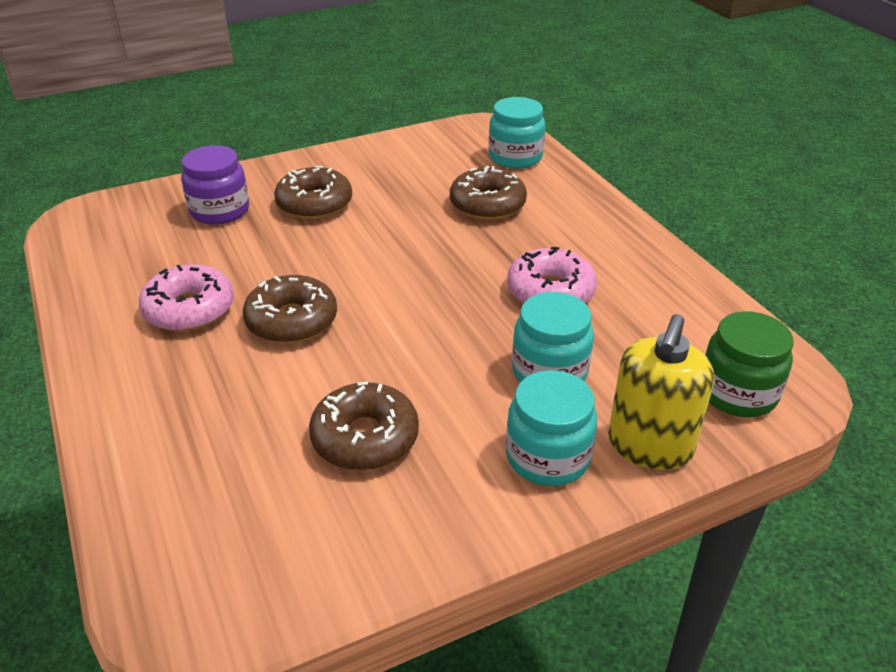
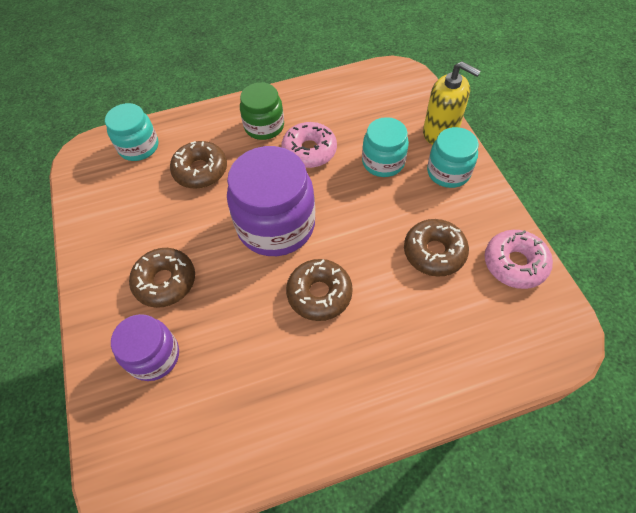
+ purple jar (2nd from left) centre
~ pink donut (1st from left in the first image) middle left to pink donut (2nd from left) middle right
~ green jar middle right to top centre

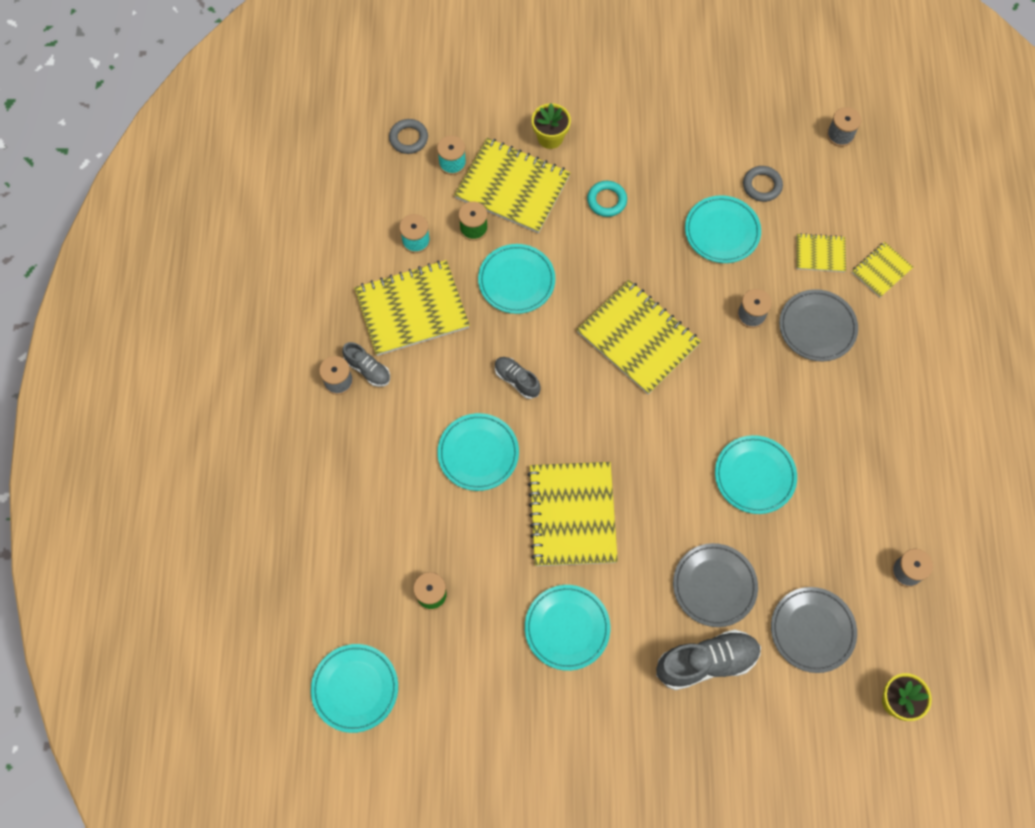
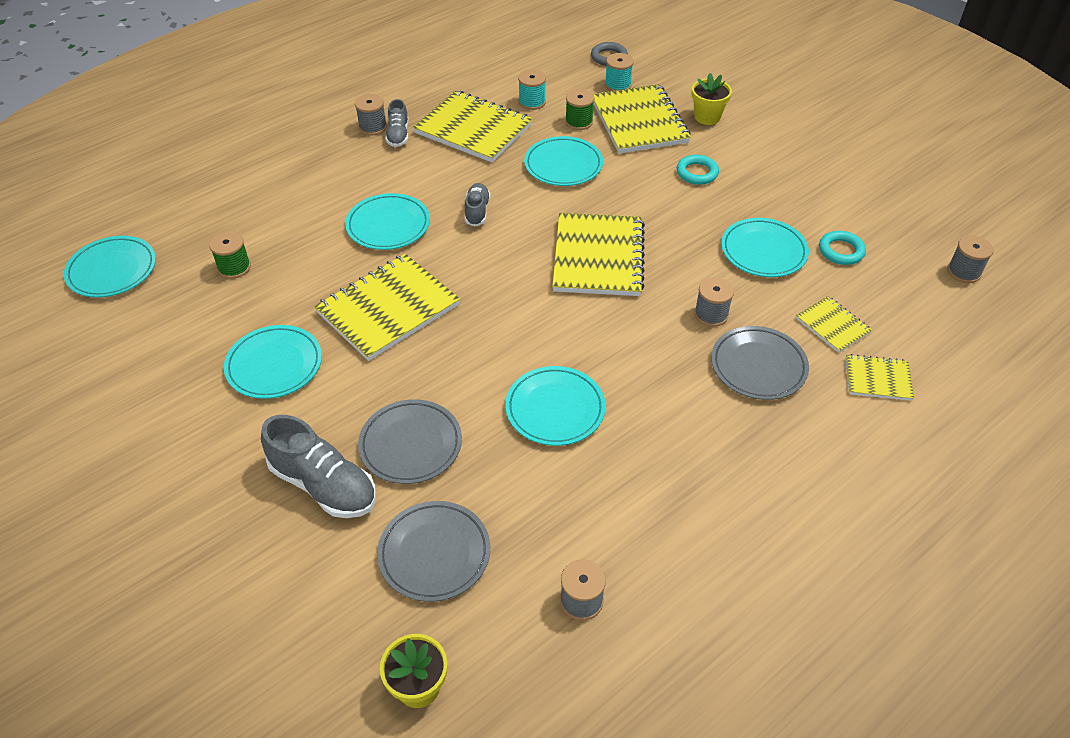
~ grey ring (2nd from left) top right to turquoise ring (2nd from left) middle right

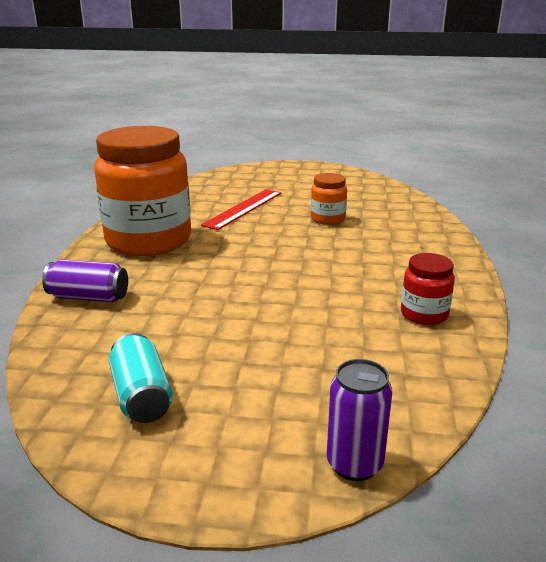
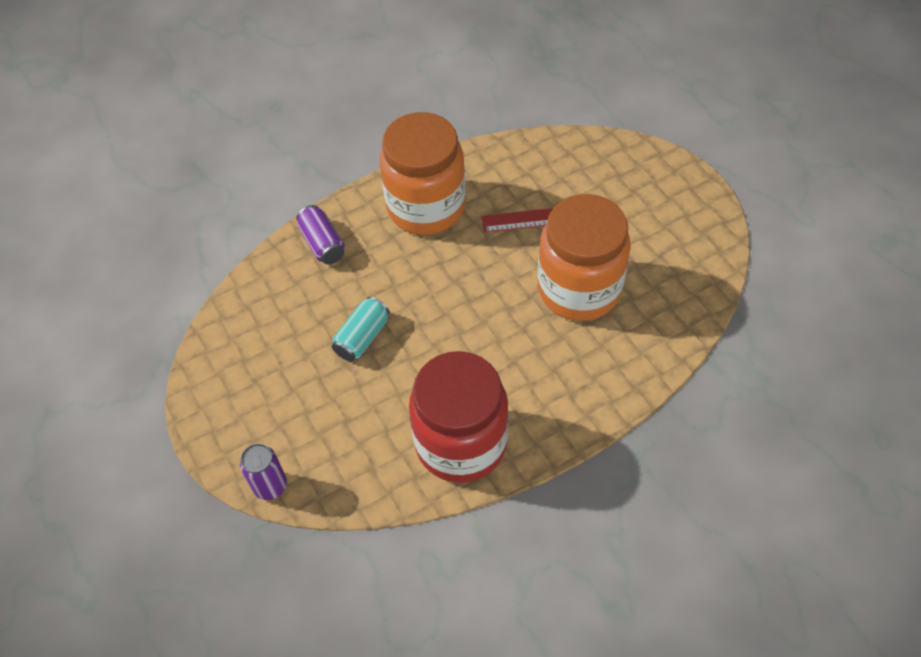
~ turquoise can bottom left to centre
~ orange jar (2nd from left) centre = centre x2.27
~ red jar middle right = centre x2.27

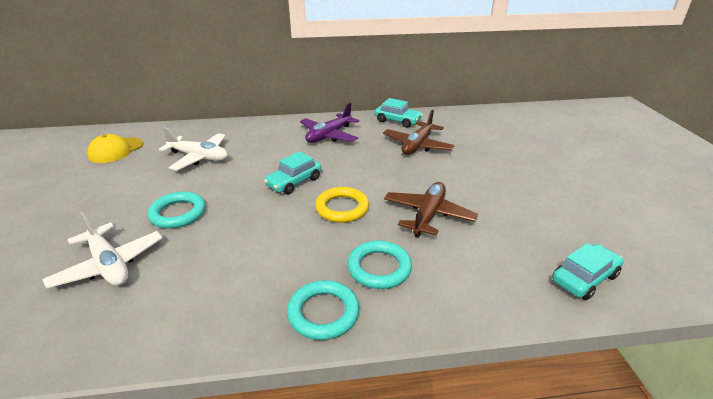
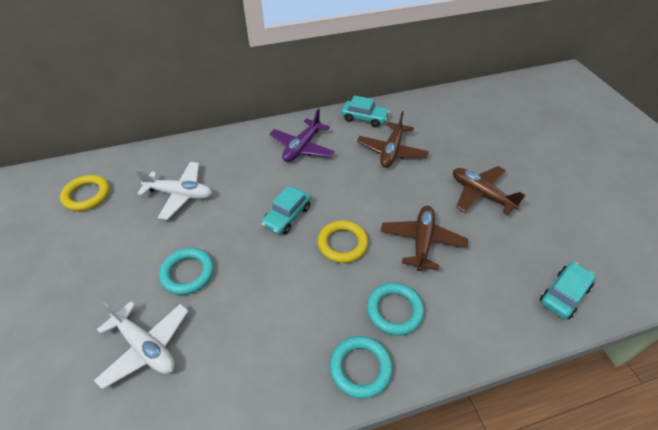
+ brown plane (3rd from left) middle right
~ yellow cap middle left to yellow ring (1st from left) middle left

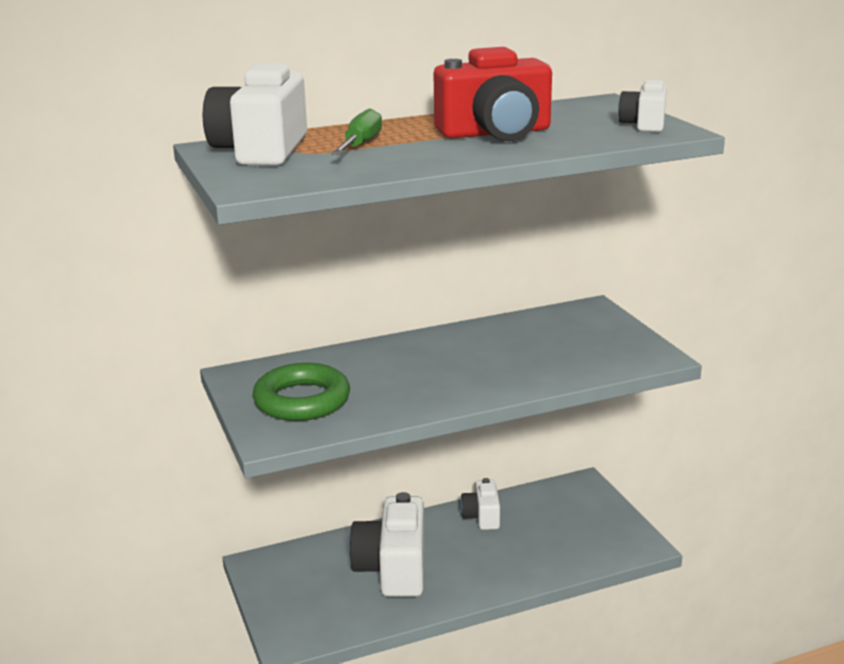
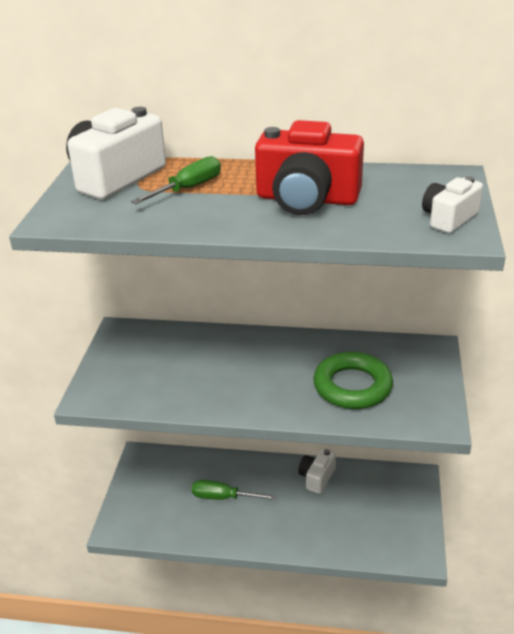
~ green ring centre to middle right
~ white camera (2nd from left) bottom centre to green screwdriver (2nd from left) bottom centre

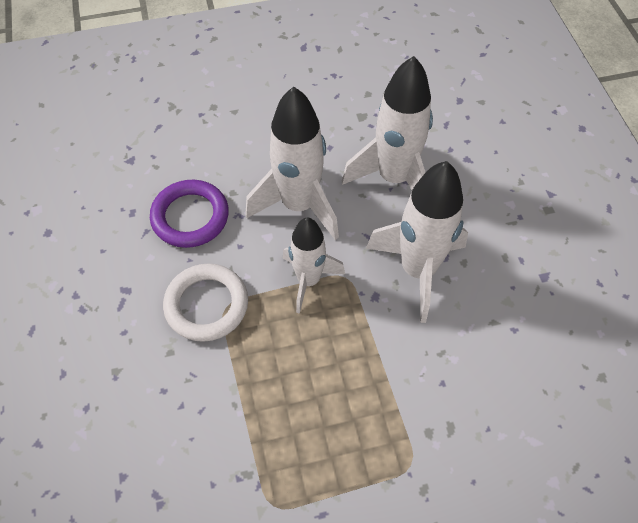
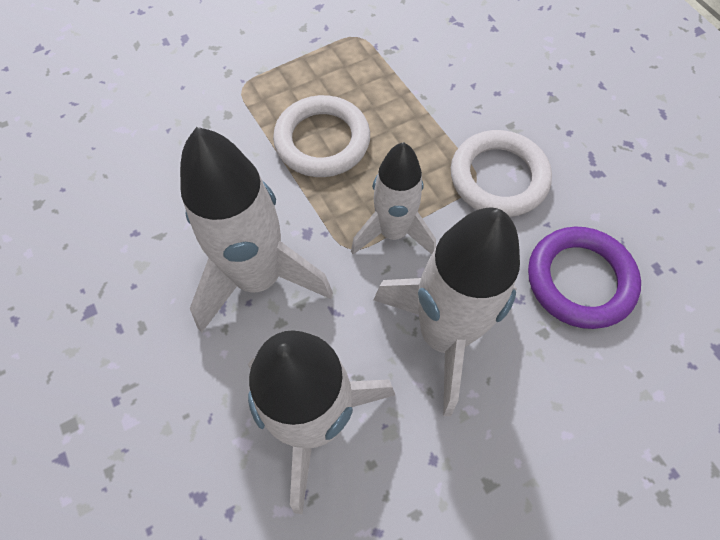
+ white ring (1st from left) top centre

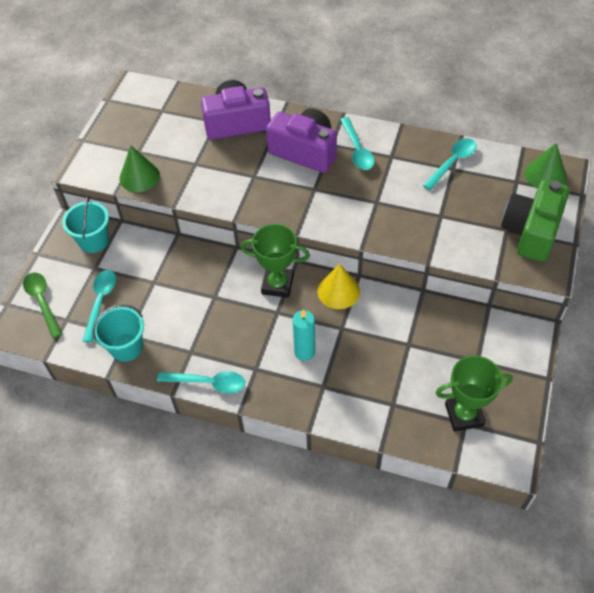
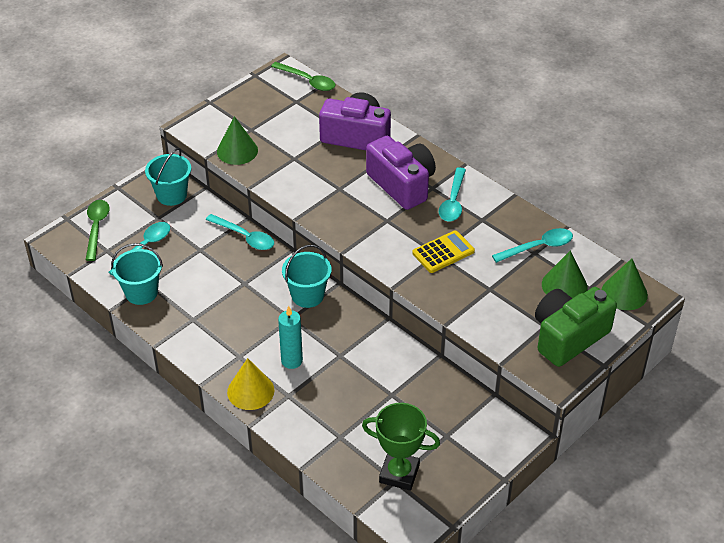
+ green spoon (2nd from left) top centre
+ yellow calculator centre
+ green cone (2nd from left) middle right
~ turquoise spoon (2nd from left) centre to middle left
~ yellow cone centre to bottom centre
~ green trophy (1st from left) centre to turquoise bucket (3rd from left) centre

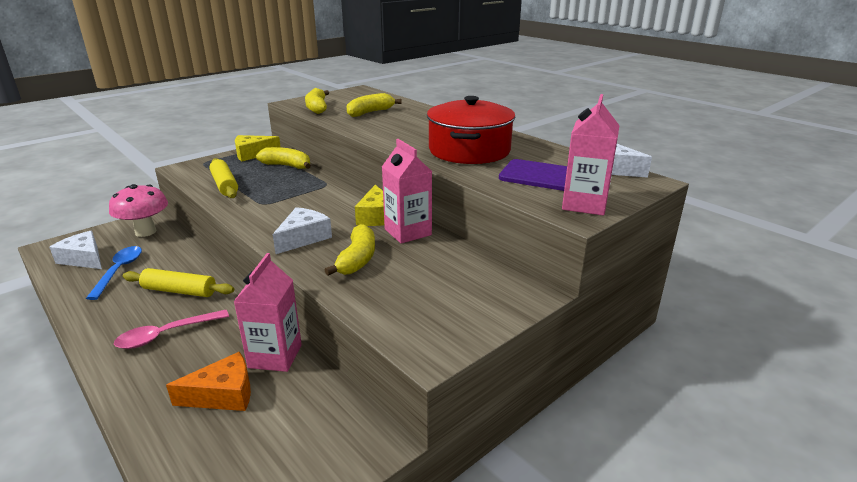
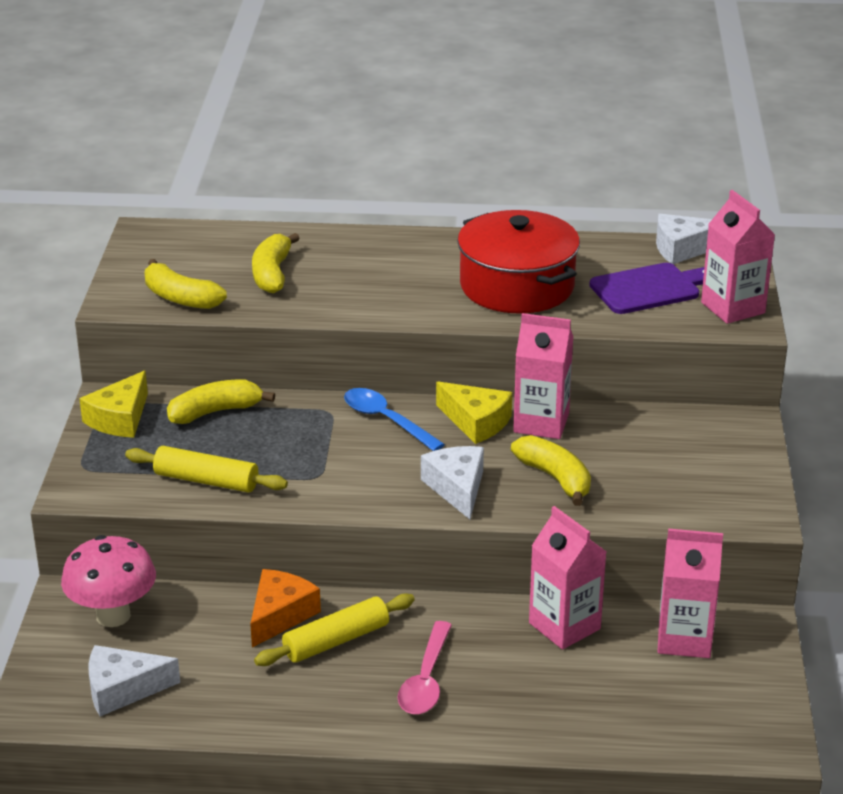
+ pink carton (3rd from left) bottom right
~ blue spoon middle left to centre
~ orange cheese bottom left to bottom centre

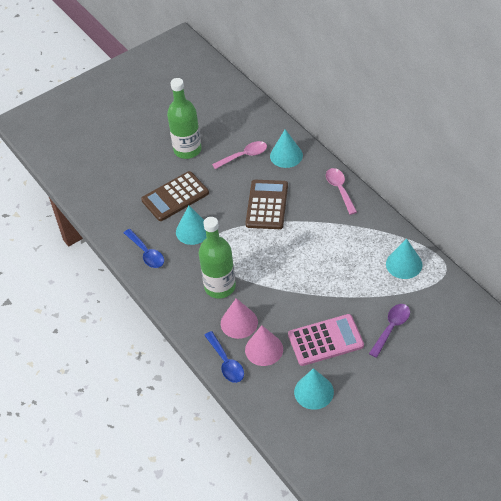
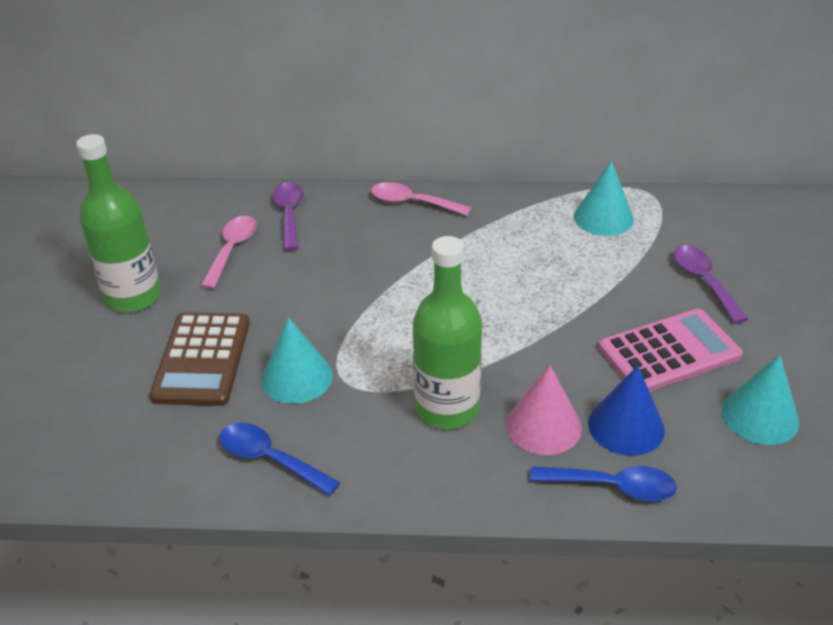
- brown calculator (2nd from left) centre
~ turquoise cone (2nd from left) top centre to purple spoon (1st from left) centre
~ pink cone (2nd from left) bottom centre to blue cone middle right
~ blue spoon (1st from left) middle left = bottom centre 150 degrees counterclockwise
~ pink calculator bottom centre = middle right 45 degrees clockwise

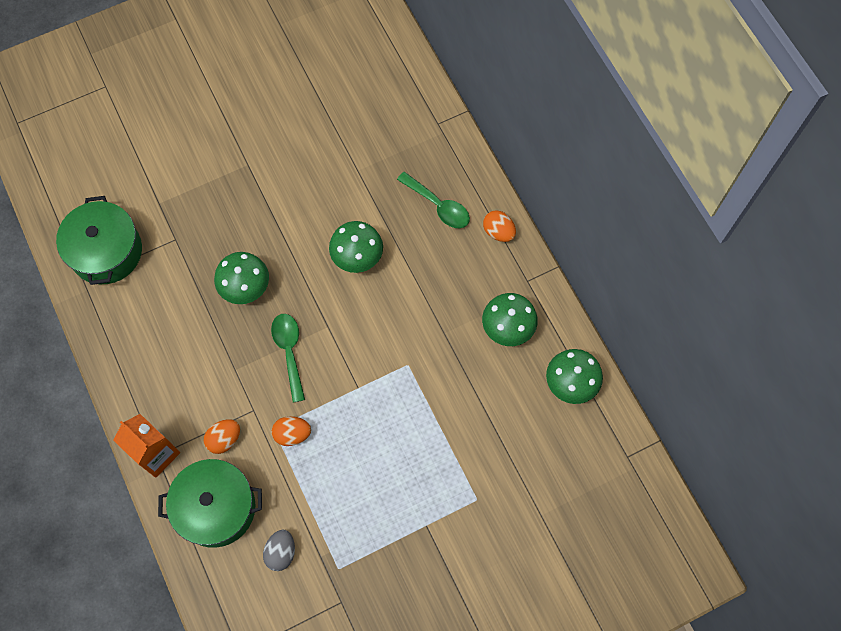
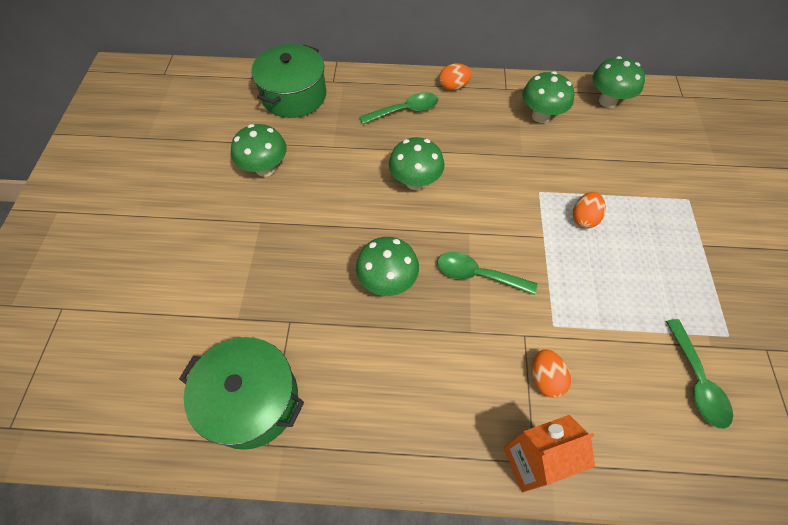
+ green mushroom (1st from left) top left
~ green pot (2nd from left) bottom left to top centre
~ orange egg (2nd from left in the first image) bottom centre to orange egg (3rd from left) middle right
~ grey egg bottom left to green spoon (3rd from left) bottom right

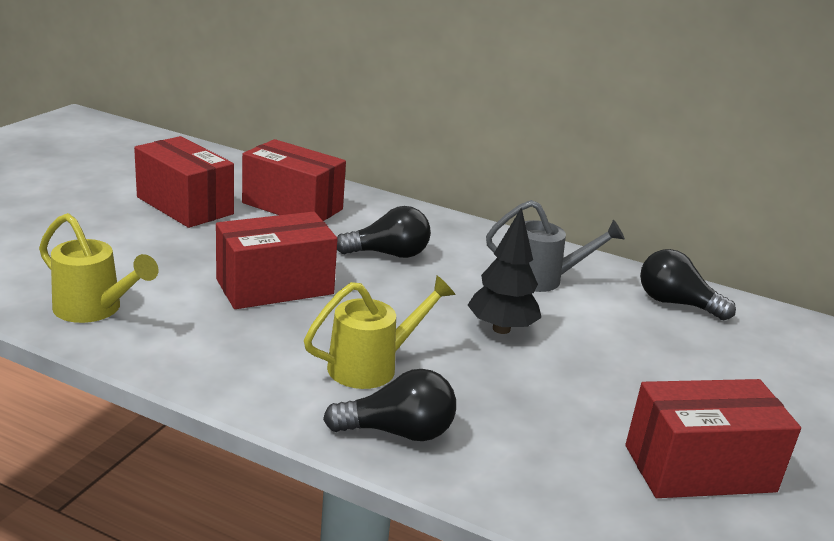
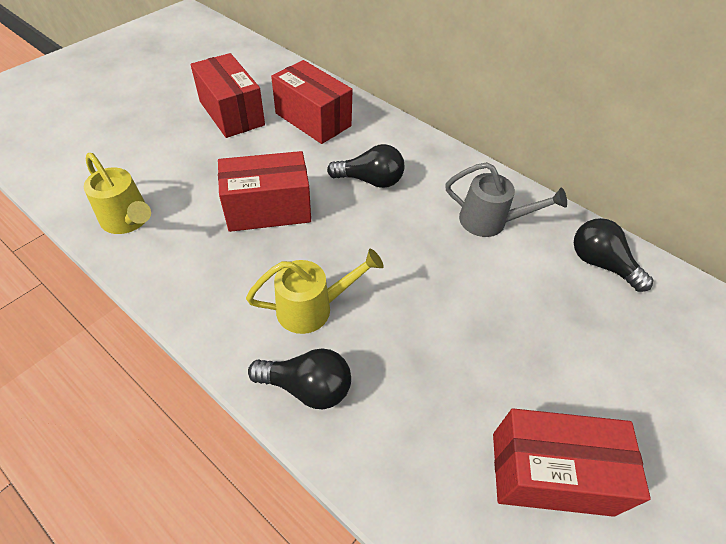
- black tree centre

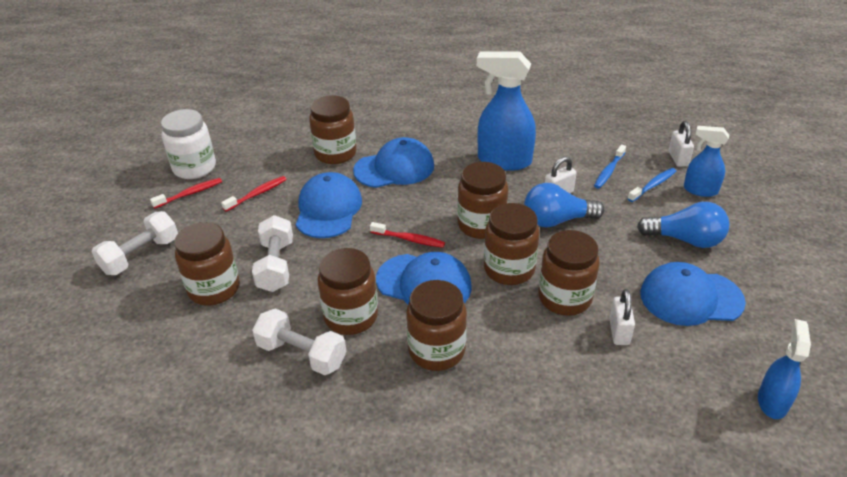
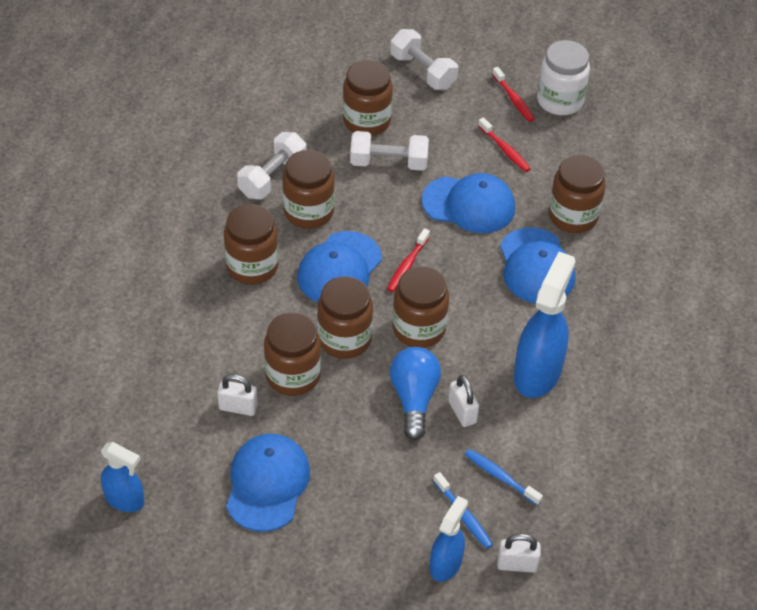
- blue light bulb (2nd from left) middle right

